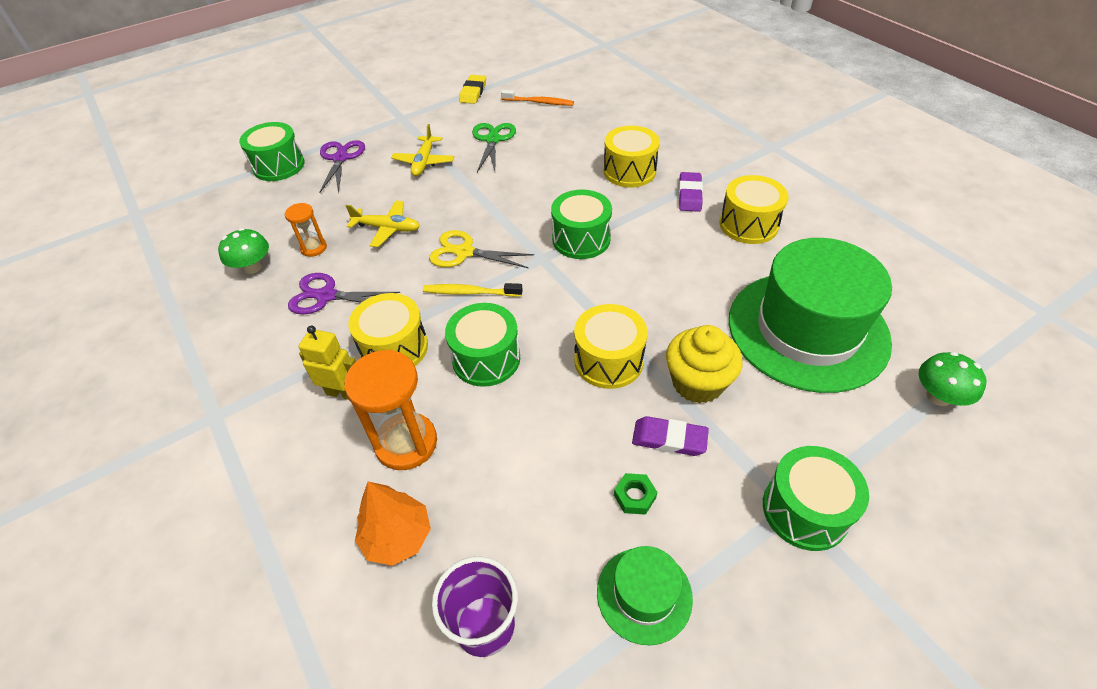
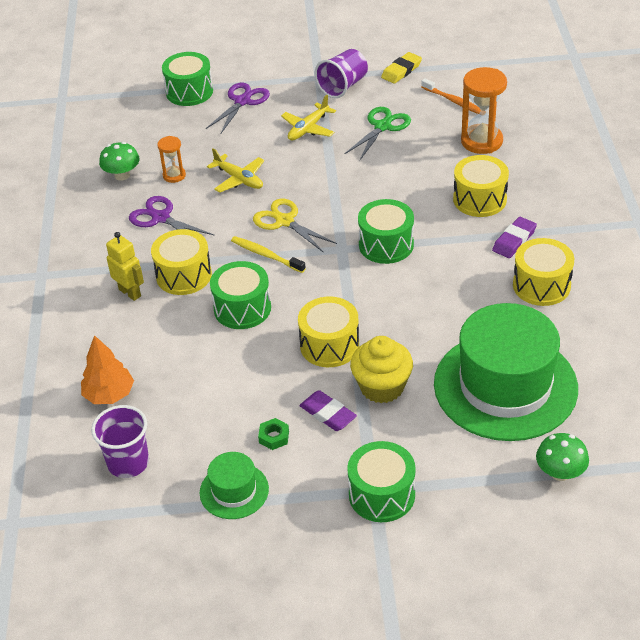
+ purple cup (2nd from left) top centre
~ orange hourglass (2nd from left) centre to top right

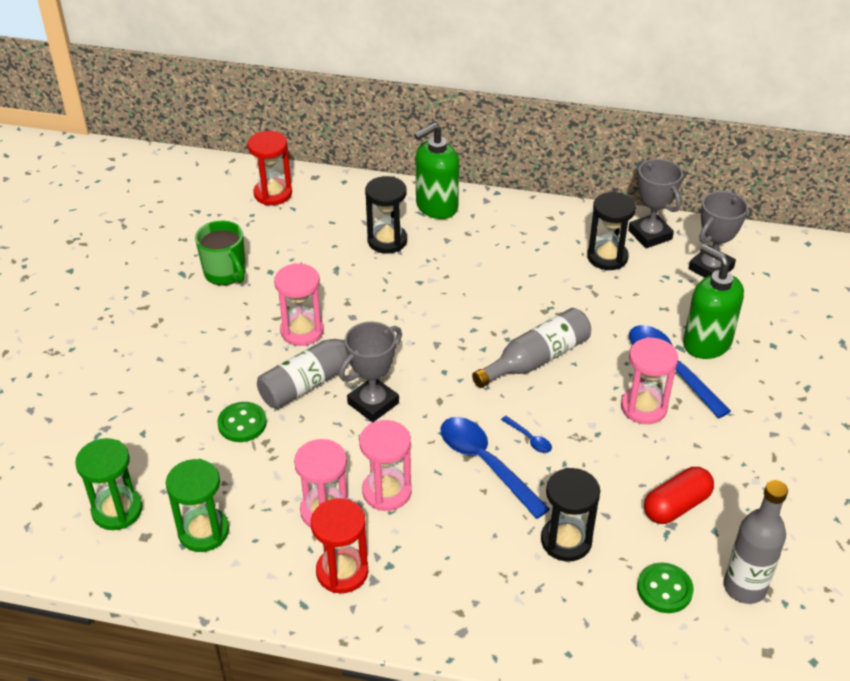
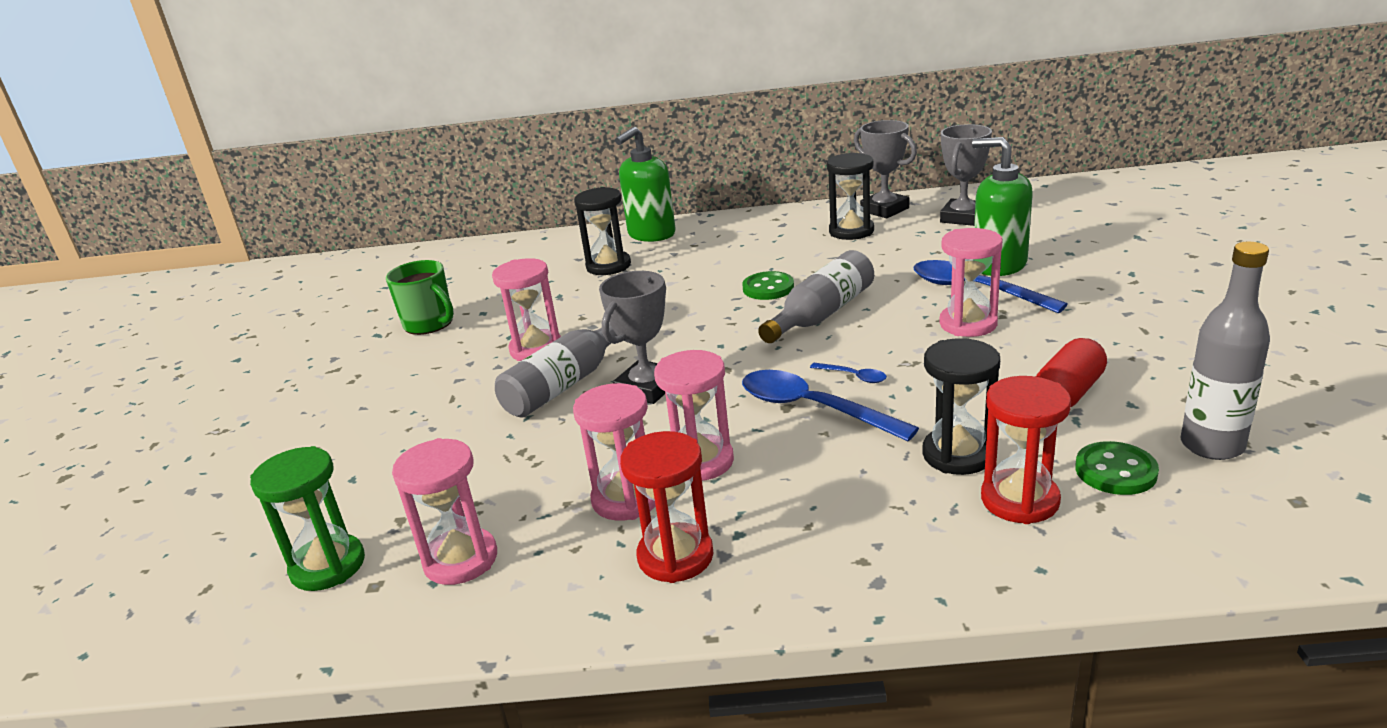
~ green button (1st from left) middle left to centre
~ red hourglass (1st from left in the first image) top left to red hourglass (2nd from left) middle right
~ green hourglass (2nd from left) bottom left to pink hourglass (1st from left) bottom left

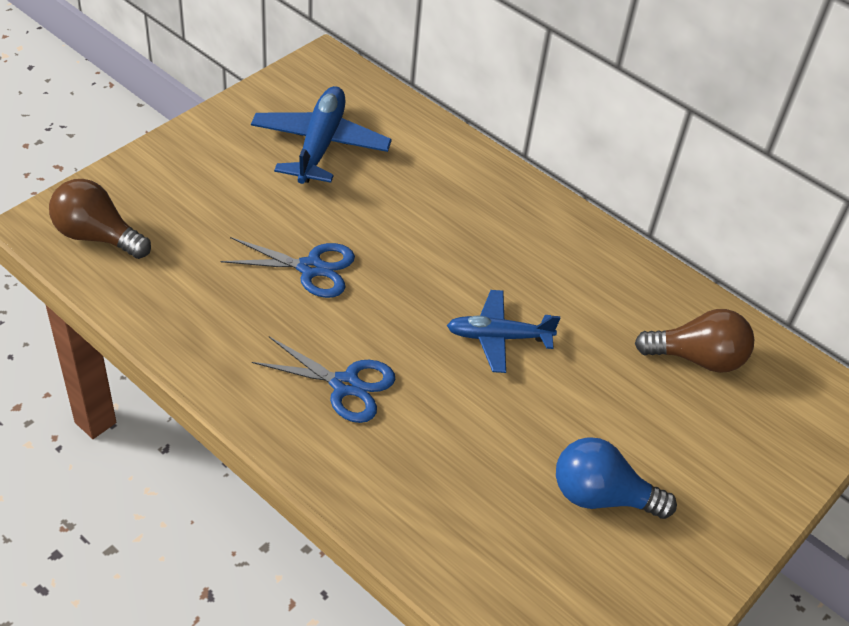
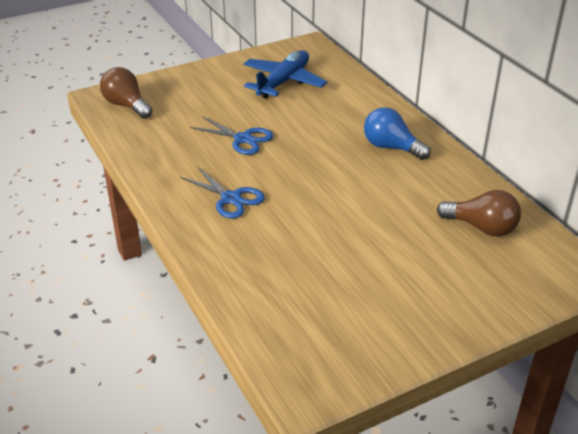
- blue plane (2nd from left) centre
~ blue light bulb bottom right to top right

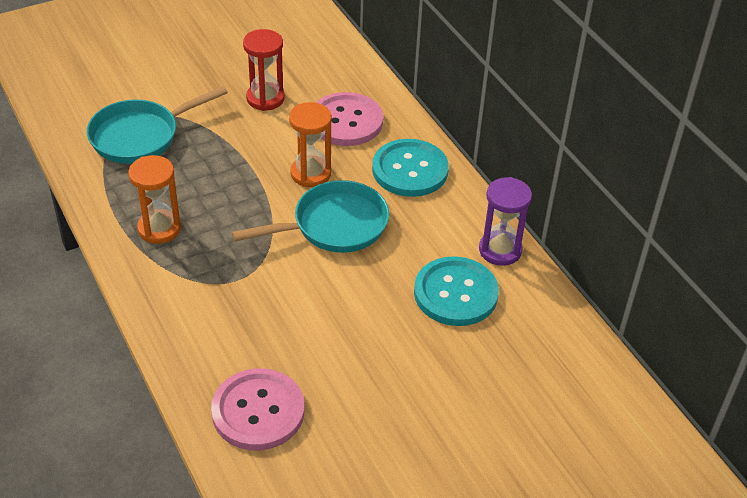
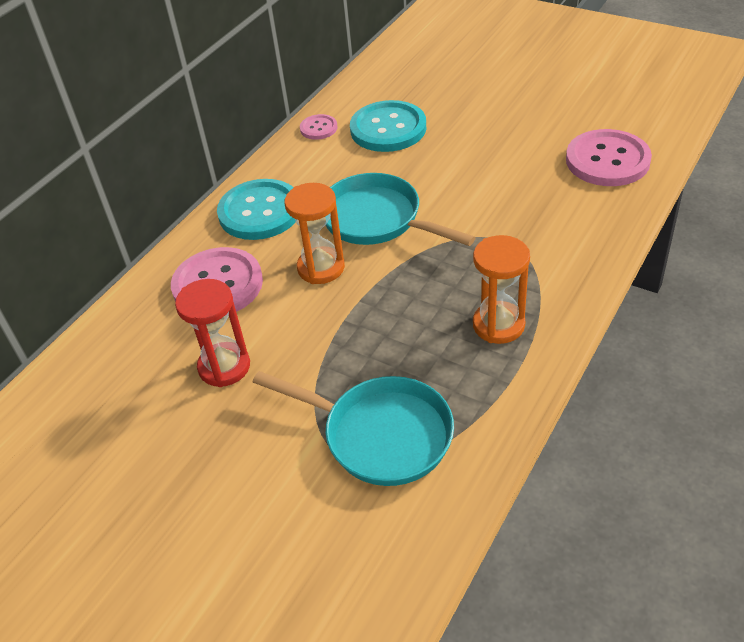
~ purple hourglass middle right to pink button (2nd from left) top centre

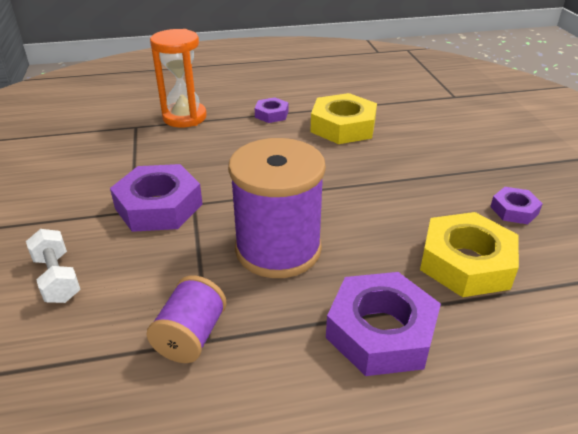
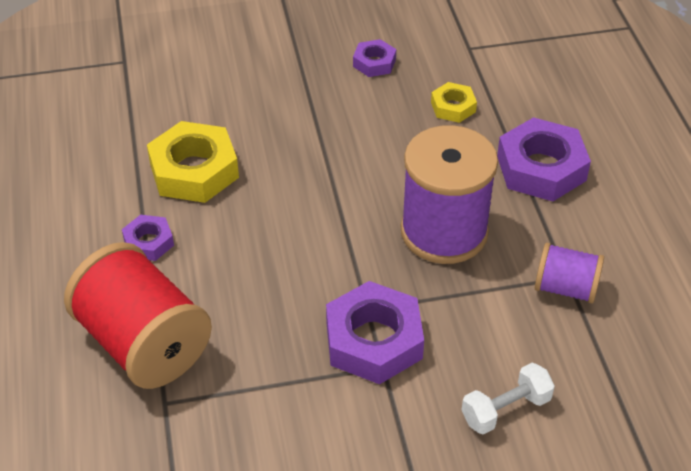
~ orange hourglass top left to red spool bottom left
~ yellow nut (2nd from left) middle right = top centre x0.53

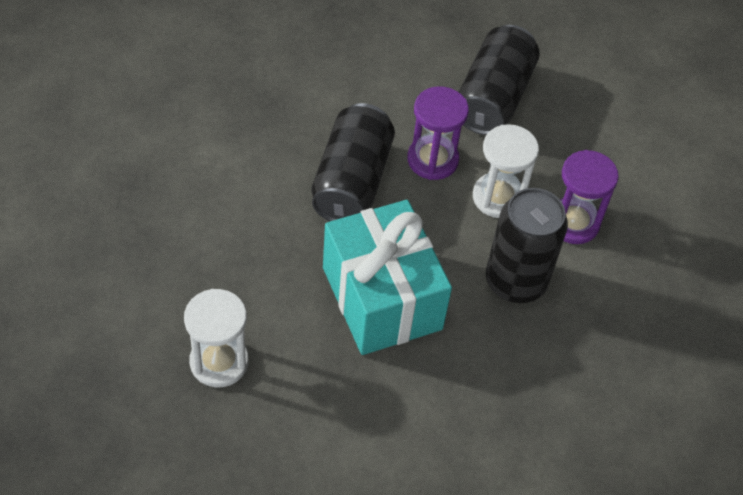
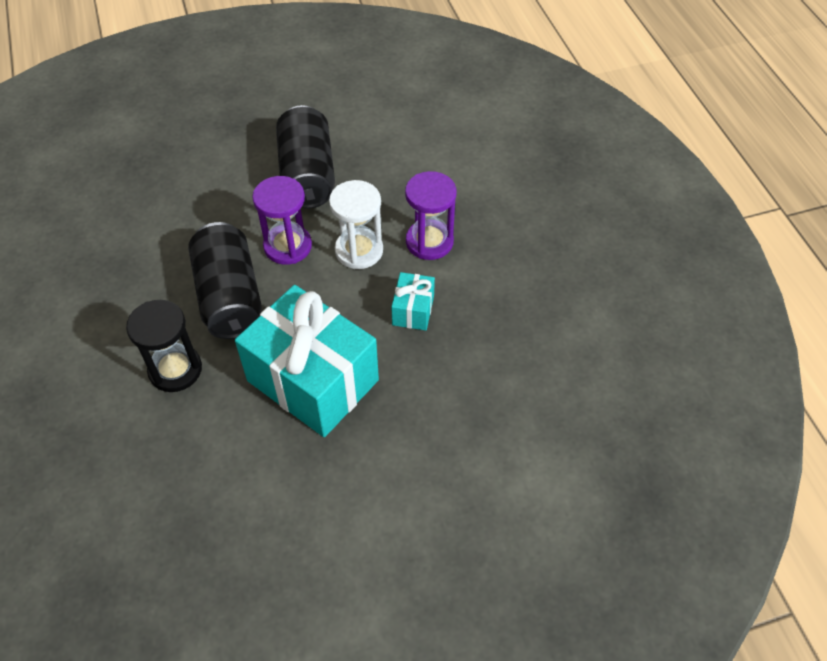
- white hourglass (1st from left) bottom left
+ black hourglass middle left
~ black can (3rd from left) middle right to turquoise gift (2nd from left) centre

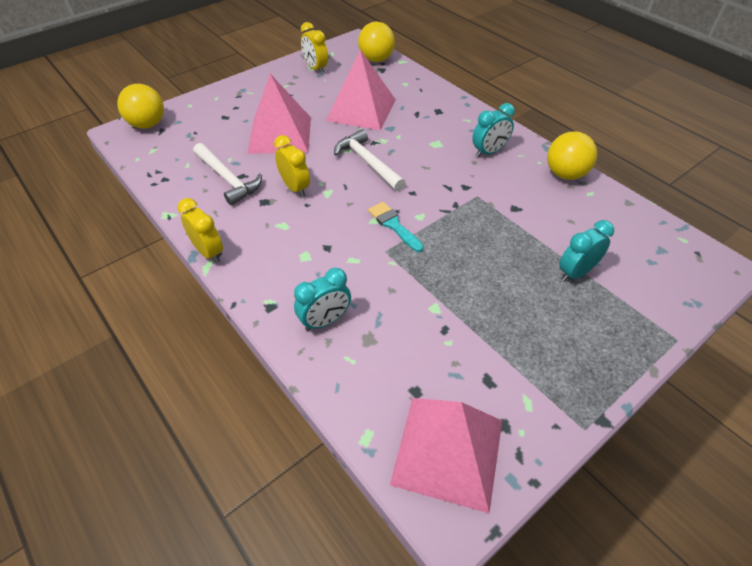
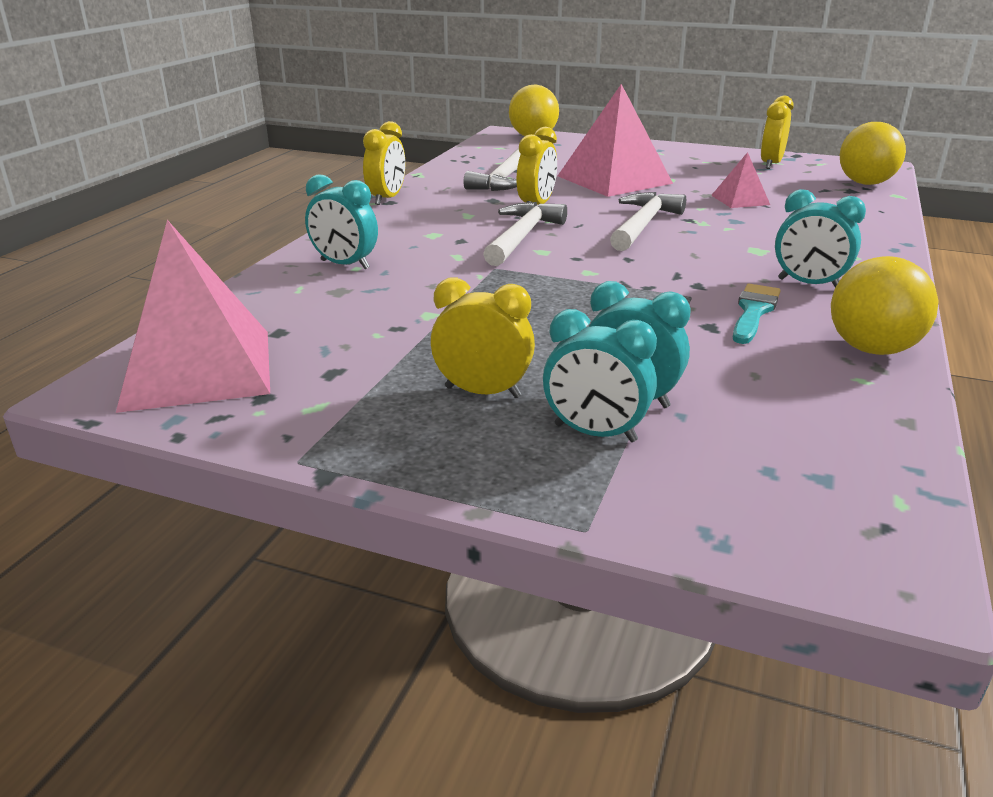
+ yellow clock (2nd from left) centre
+ white hammer (2nd from left) top centre
+ turquoise clock (2nd from left) centre
~ turquoise brush centre to middle right
~ pink pyramid (2nd from left in the first image) top centre = top right x0.49

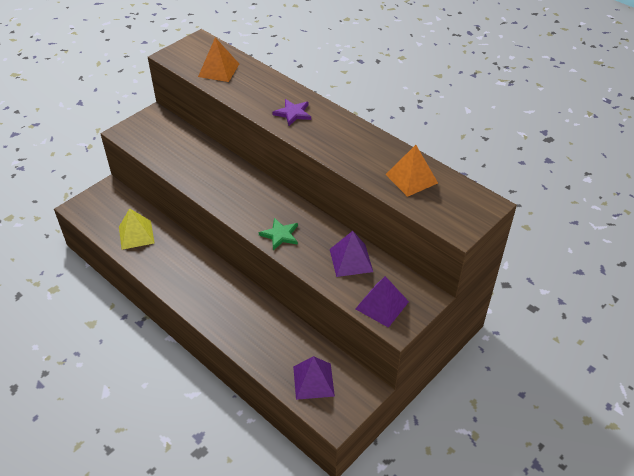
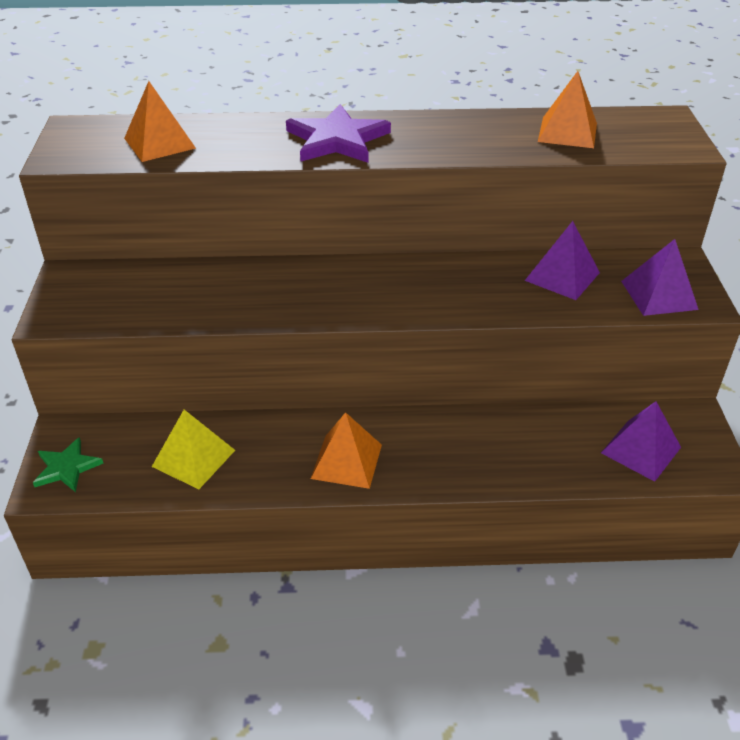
+ orange pyramid (2nd from left) centre
~ green star centre to middle left
~ purple star top centre = top centre x1.68

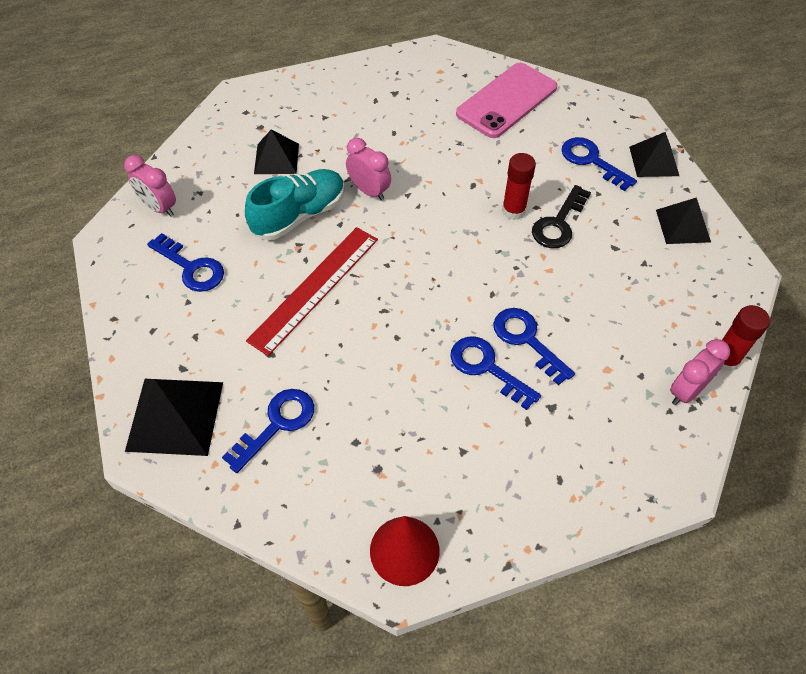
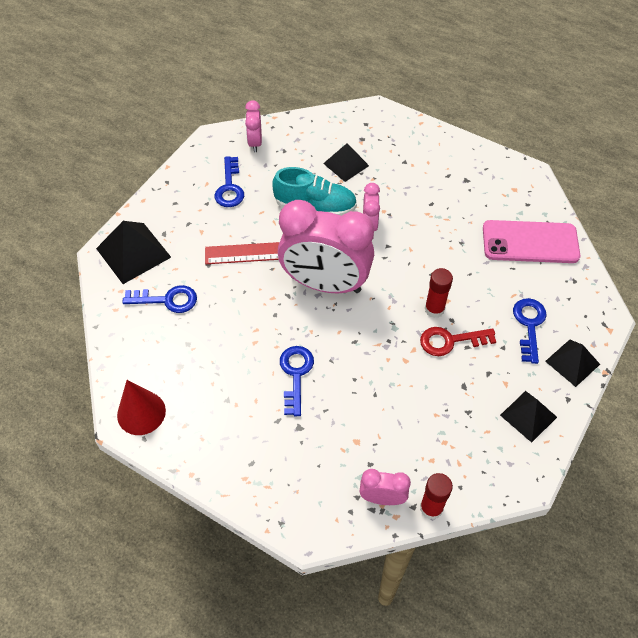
- blue key (4th from left) centre
+ pink clock (2nd from left) centre
~ black key top right to red key middle right

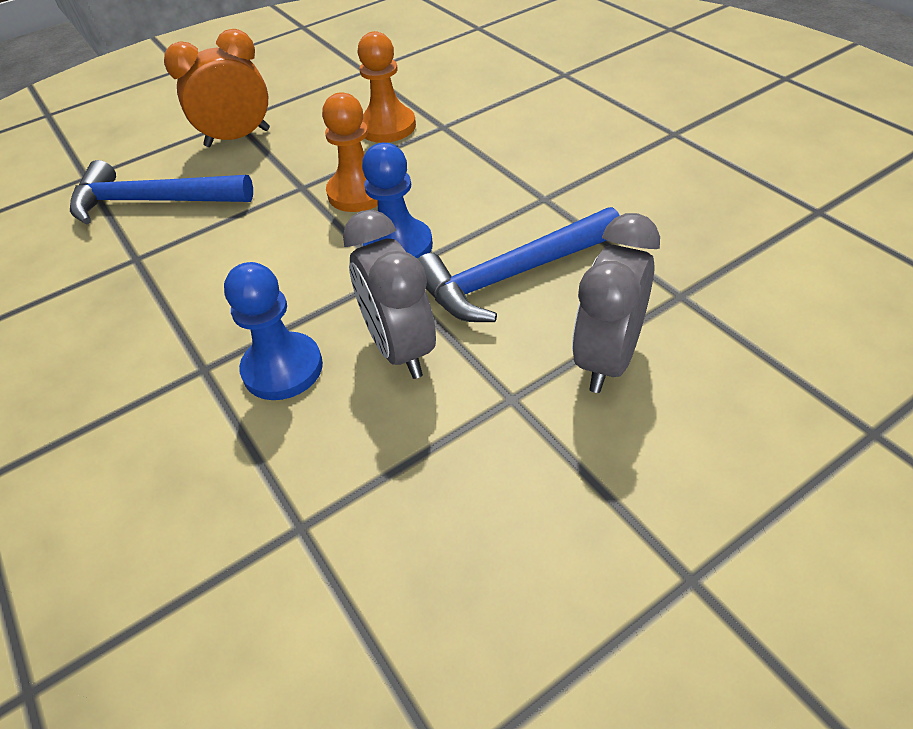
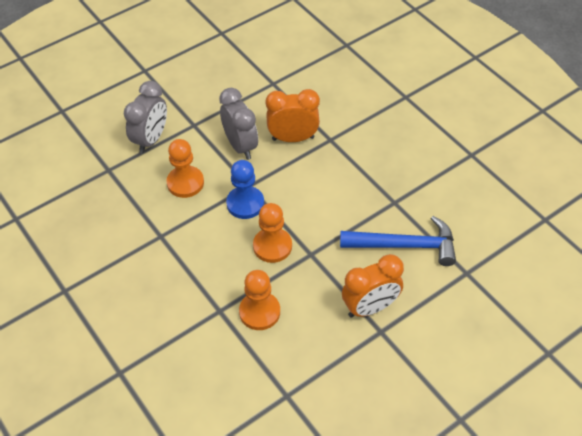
~ blue pawn (1st from left) middle left to orange clock (1st from left) top centre
~ blue hammer (2nd from left) centre to orange pawn (1st from left) middle left

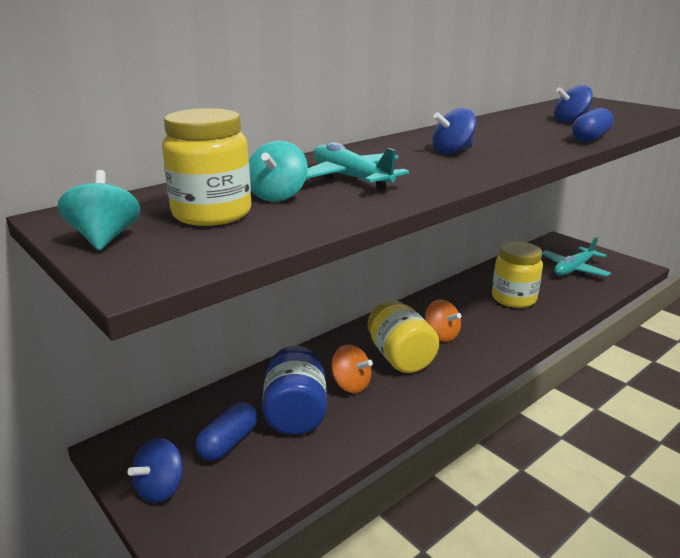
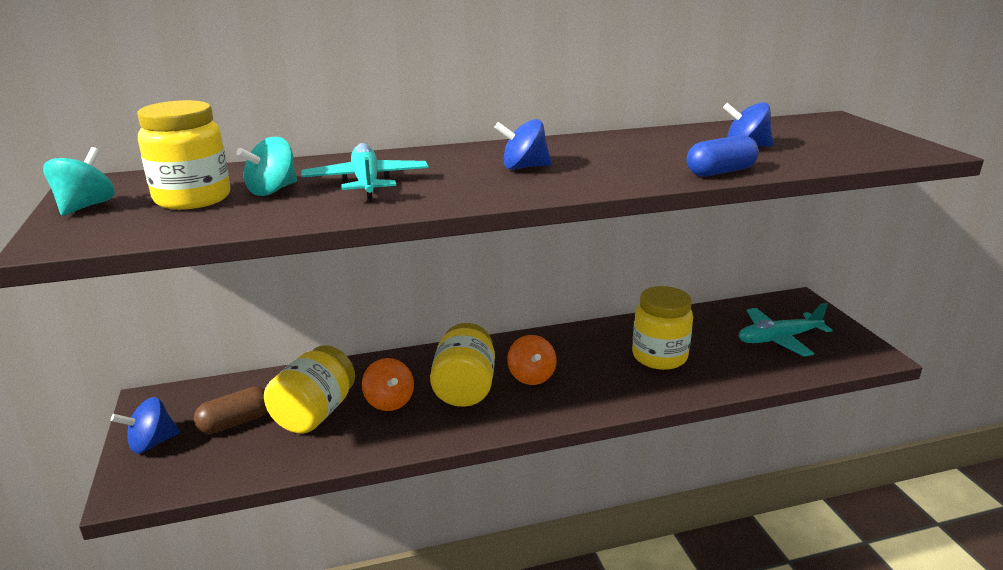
~ blue capsule (1st from left) bottom left to brown capsule bottom left
~ blue jar bottom centre to yellow jar (2nd from left) bottom left

